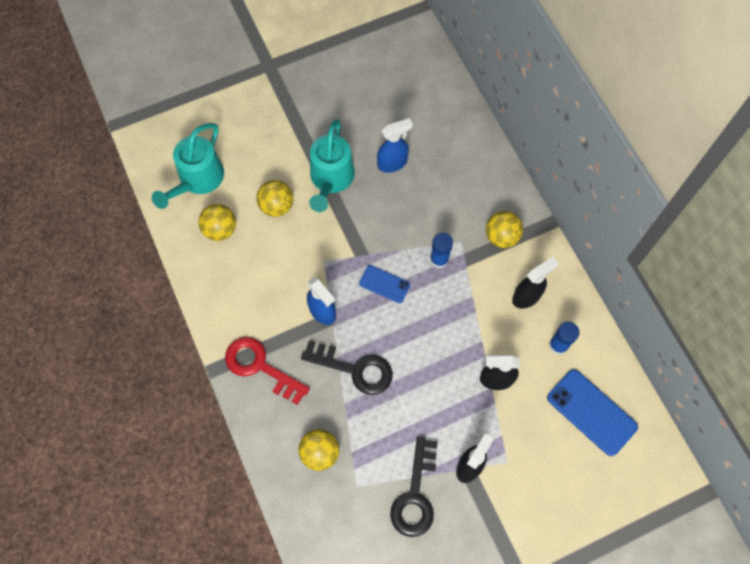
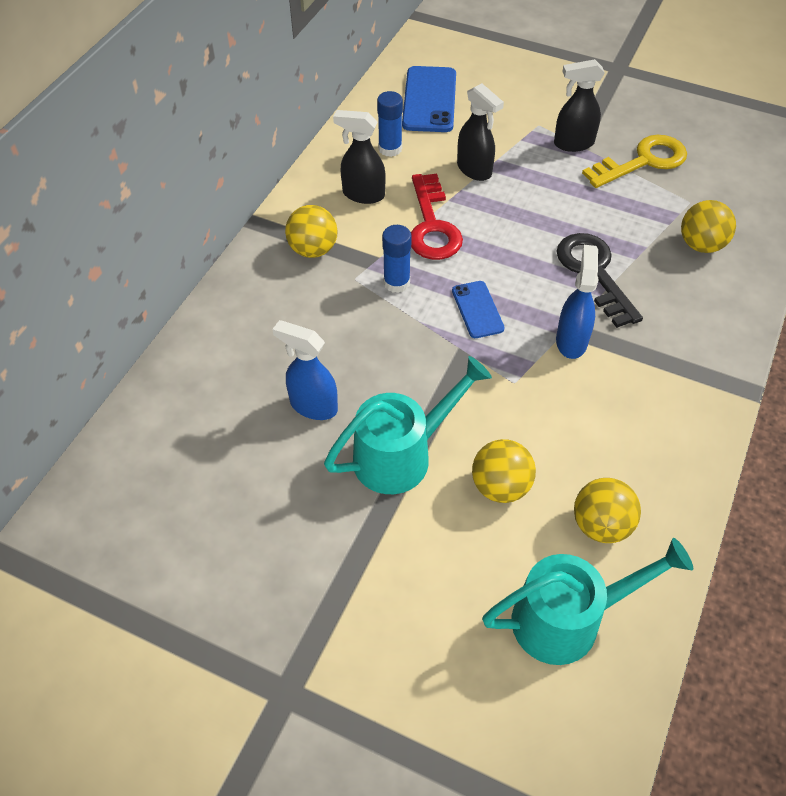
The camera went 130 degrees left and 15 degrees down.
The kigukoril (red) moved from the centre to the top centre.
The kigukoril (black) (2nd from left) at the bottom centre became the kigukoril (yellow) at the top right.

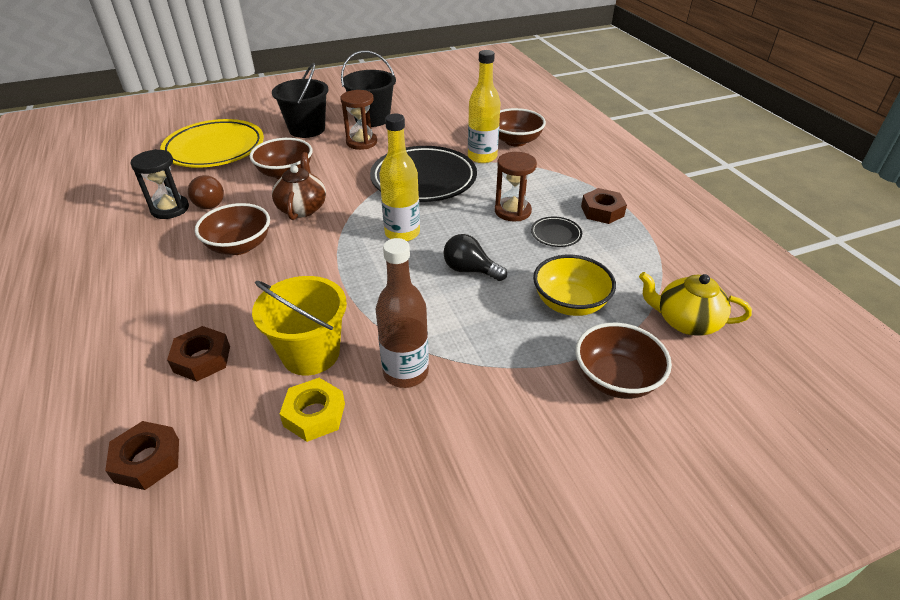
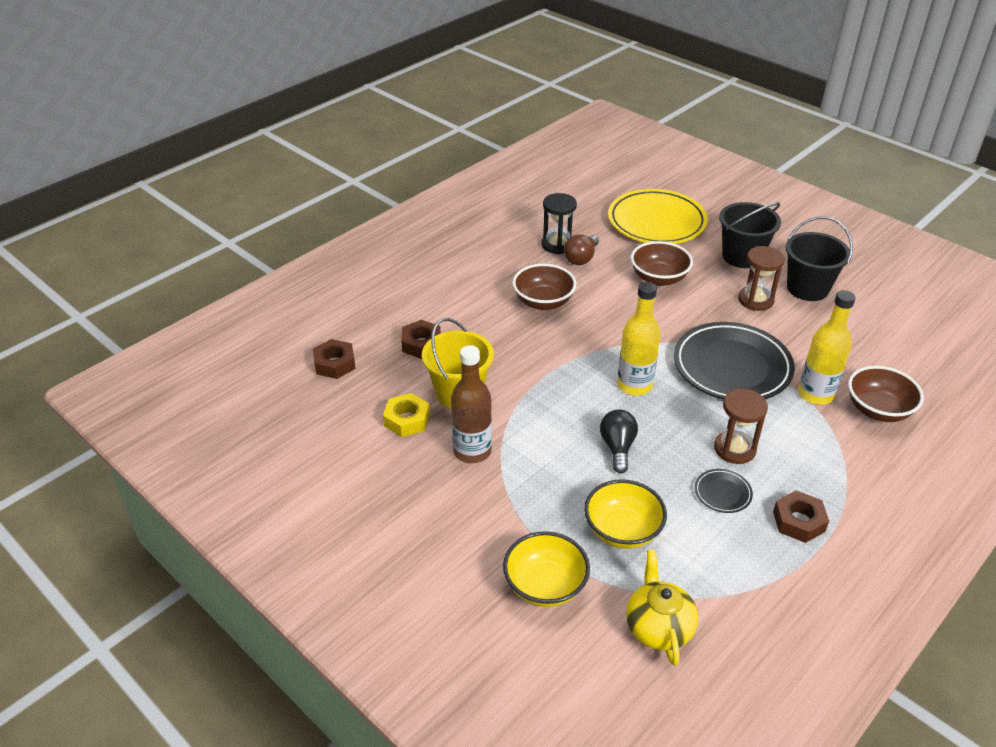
The camera went 65 degrees right and 0 degrees up.
The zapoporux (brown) at the top left disappeared.
The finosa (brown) (4th from left) at the middle right became the finosa (yellow) (1st from left) at the bottom centre.

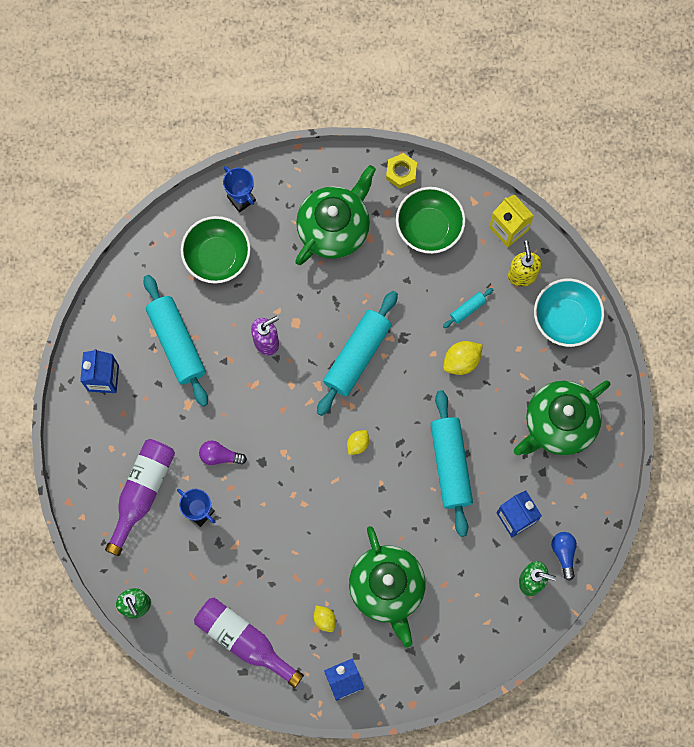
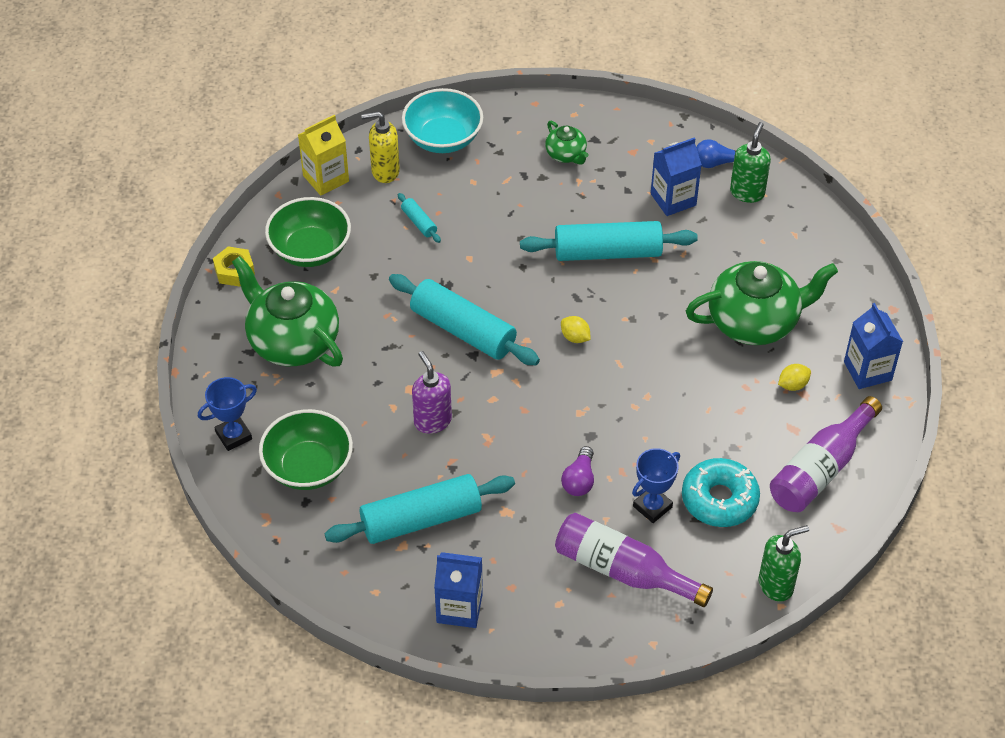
The camera went 85 degrees left and 25 degrees down.
The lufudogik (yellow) (3rd from left) at the middle right disappeared.
The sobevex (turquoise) at the bottom right appeared.
The zapoporux (green) (3rd from left in the first image) at the middle right changed to 0.48 times the size.

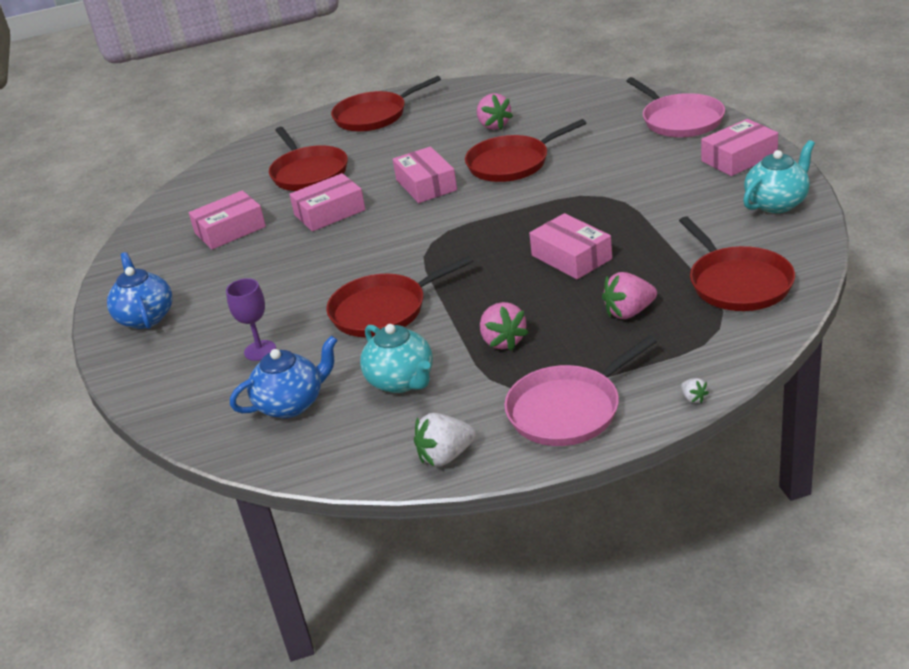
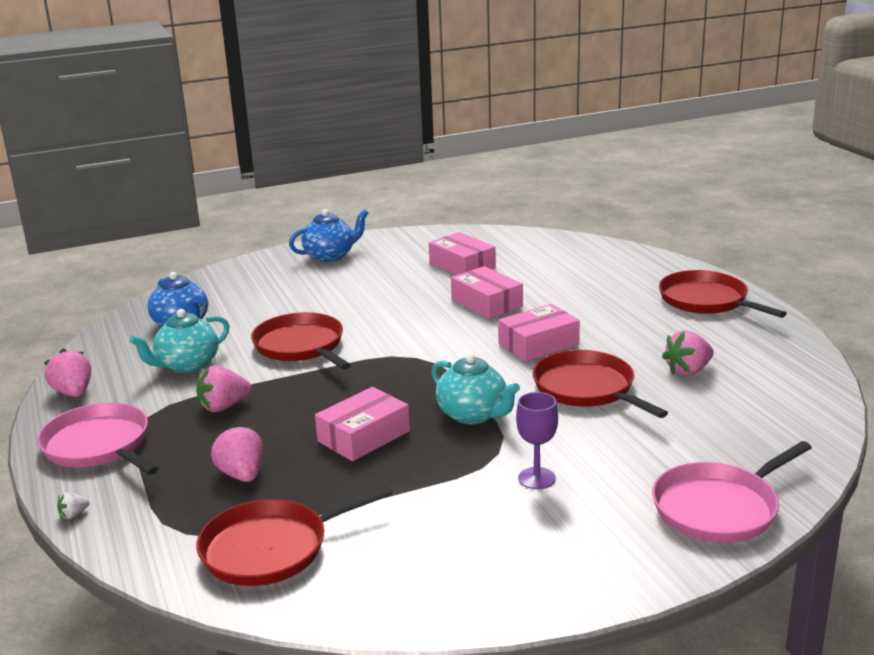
The camera went 80 degrees right and 10 degrees down.
The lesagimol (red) (1st from left) at the top centre disappeared.
The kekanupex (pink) (5th from left) at the top right disappeared.
The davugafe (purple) moved from the middle left to the bottom centre.
The zapoporux (turquoise) (2nd from left) moved from the top right to the centre.
The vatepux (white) (1st from left) at the centre became the vatepux (pink) (1st from left) at the middle left.

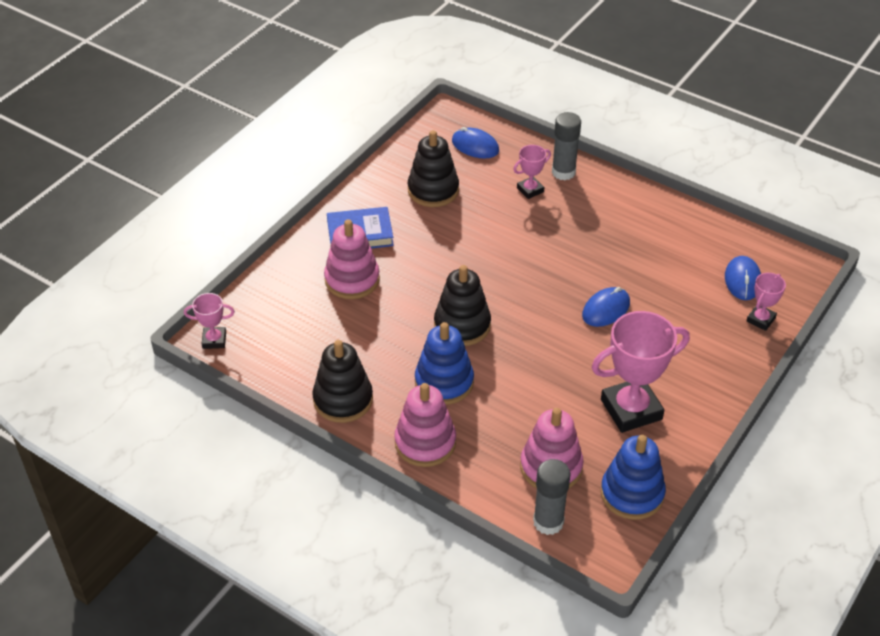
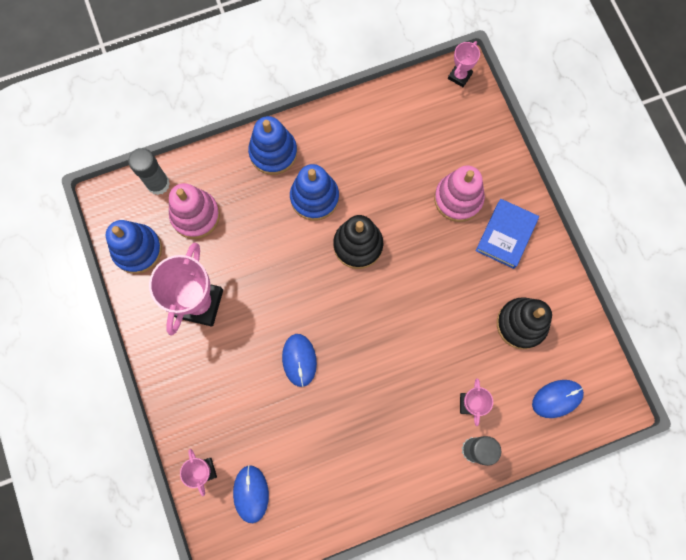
The camera went 125 degrees right and 30 degrees up.
The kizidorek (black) (1st from left) at the centre disappeared.
The kizidorek (pink) (2nd from left) at the bottom centre became the kizidorek (blue) (2nd from left) at the top centre.
The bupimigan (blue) (3rd from left in the first image) at the middle right turned 45 degrees clockwise.

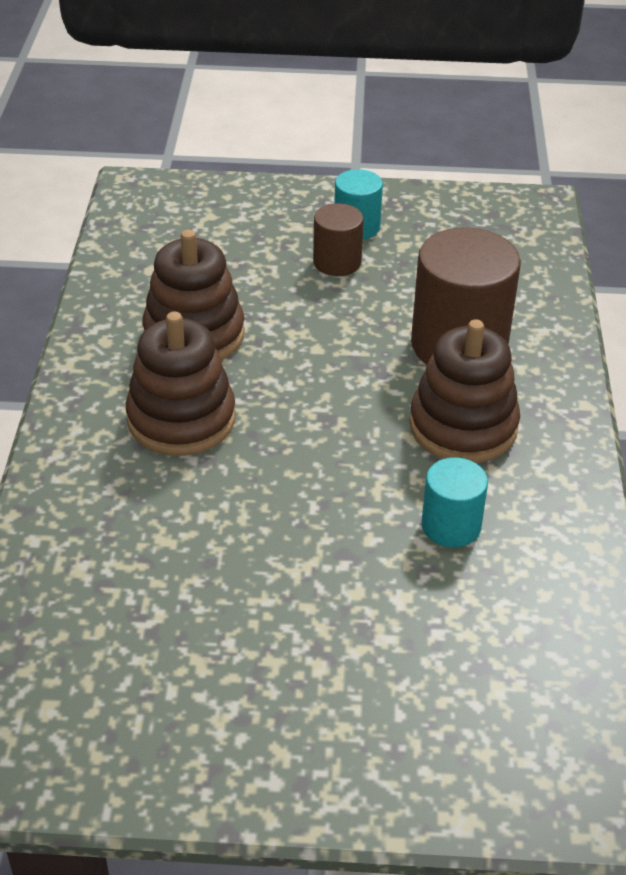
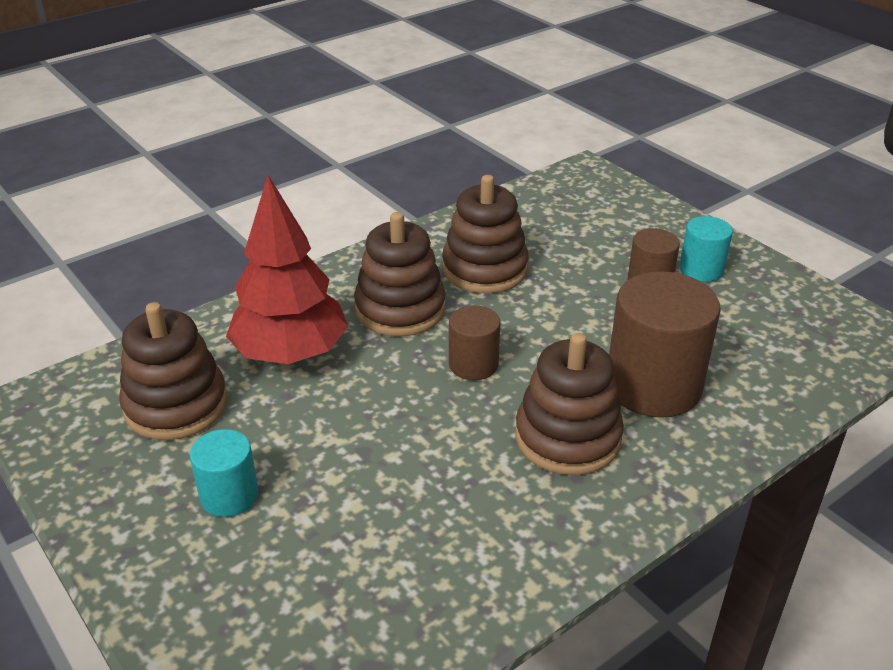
The camera went 50 degrees right and 5 degrees down.
The kizidorek (brown) (1st from left) at the middle left appeared.
The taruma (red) at the middle left appeared.
The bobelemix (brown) (1st from left) at the centre appeared.
The bobelemix (turquoise) (2nd from left in the first image) moved from the middle right to the bottom left.

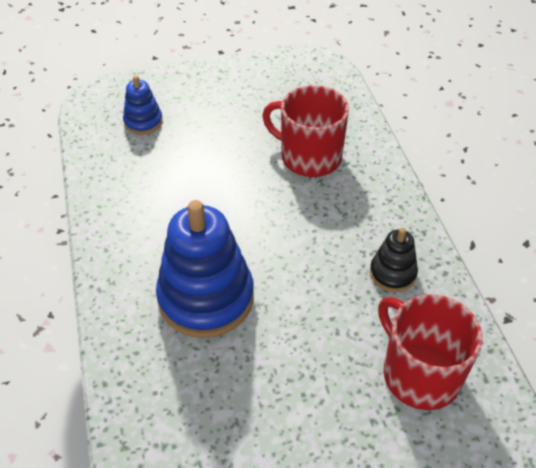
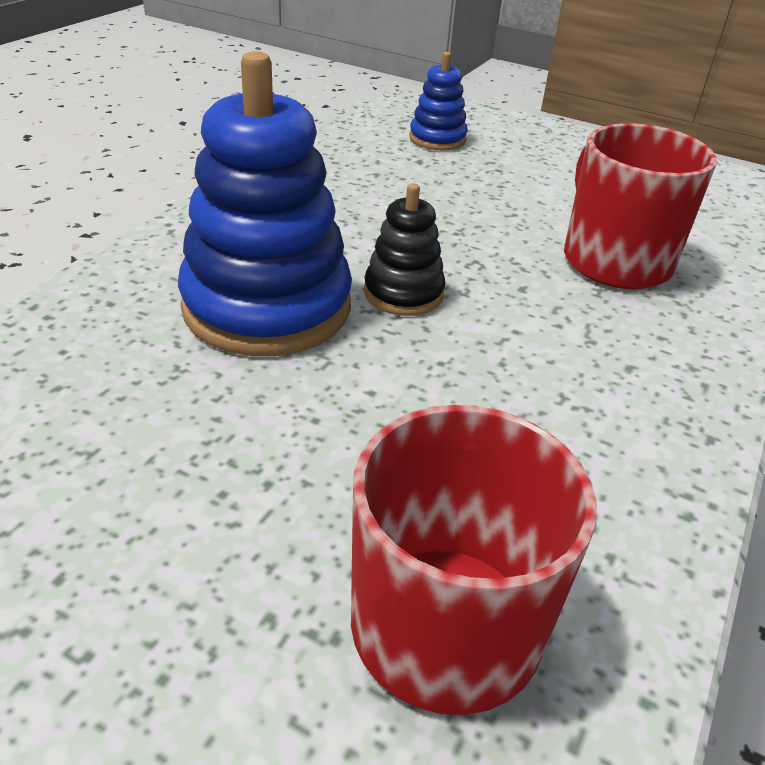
The camera went 40 degrees right and 10 degrees down.
The kizidorek (black) moved from the middle right to the top centre.

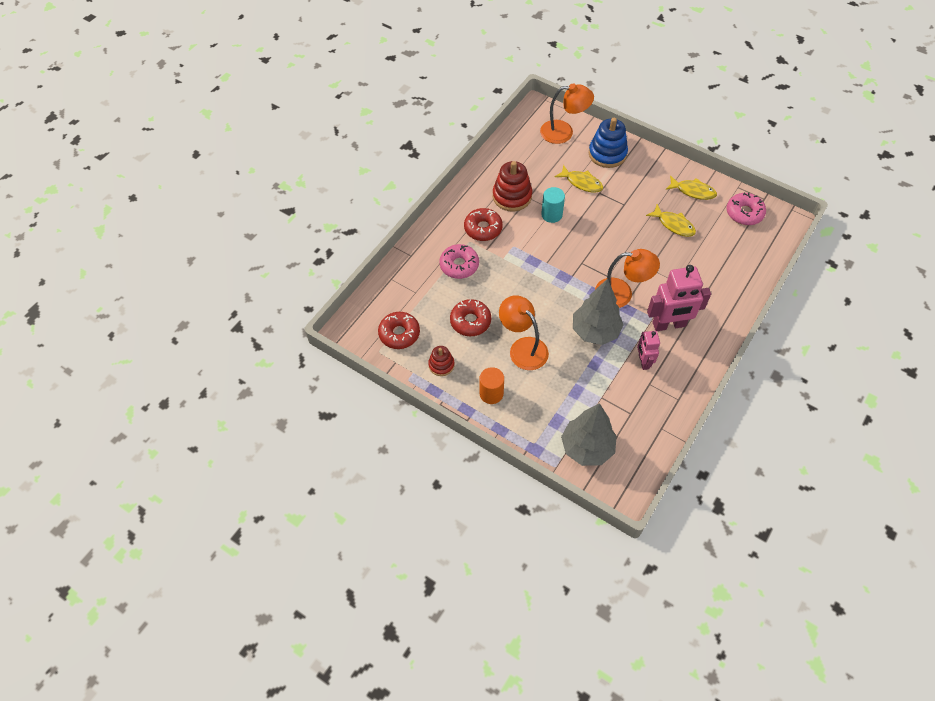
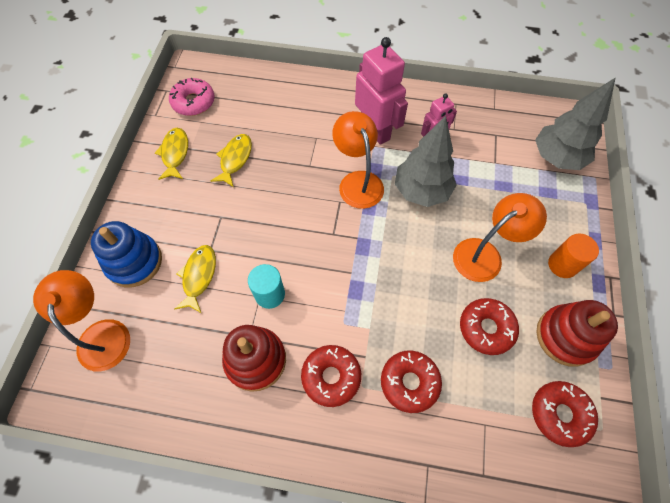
The camera went 115 degrees left and 5 degrees up.
The sobevex (pink) (1st from left) at the centre became the sobevex (red) (2nd from left) at the bottom centre.
The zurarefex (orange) (1st from left in the first image) at the centre turned 150 degrees counterclockwise.
The kizidorek (red) (1st from left in the first image) at the centre changed to 1.72 times the size.

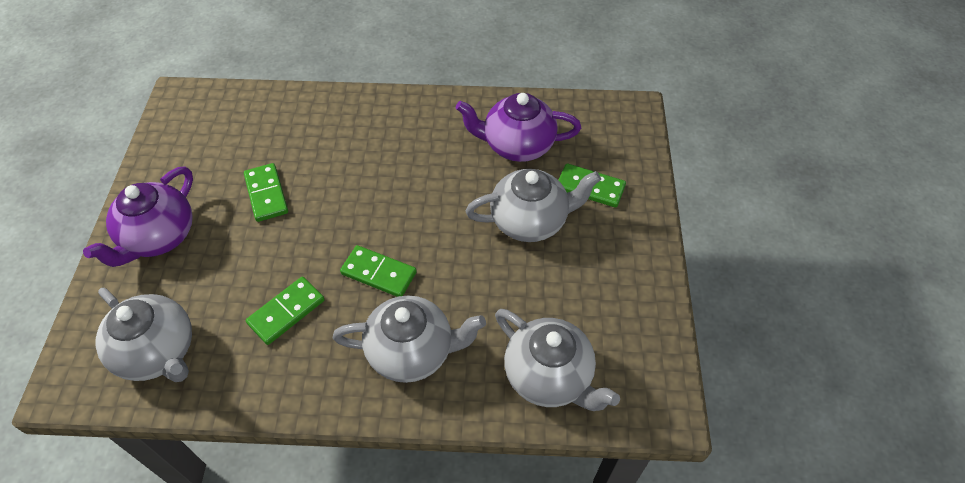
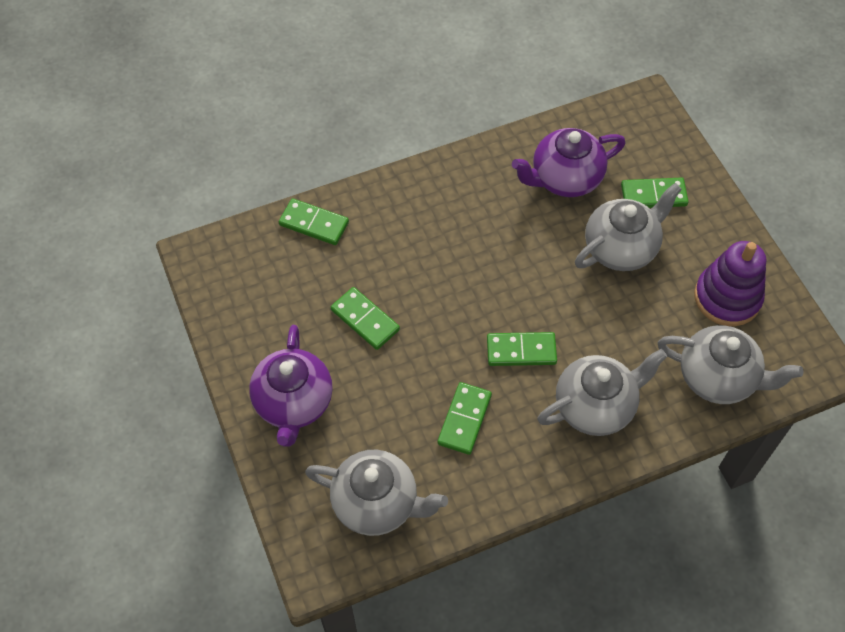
The camera went 25 degrees left and 5 degrees up.
The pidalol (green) (1st from left) at the centre appeared.
The kizidorek (purple) at the middle right appeared.

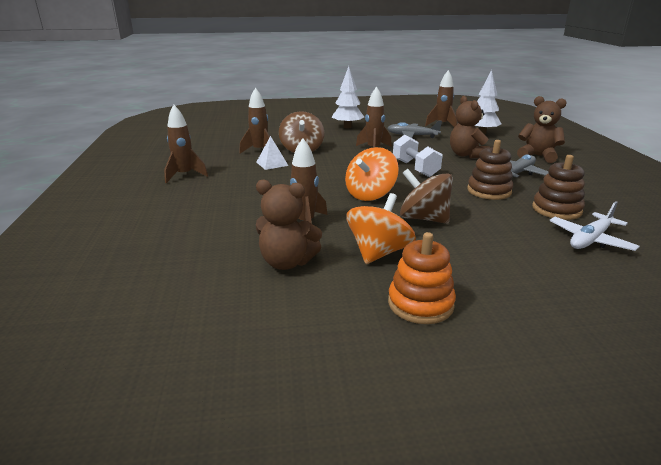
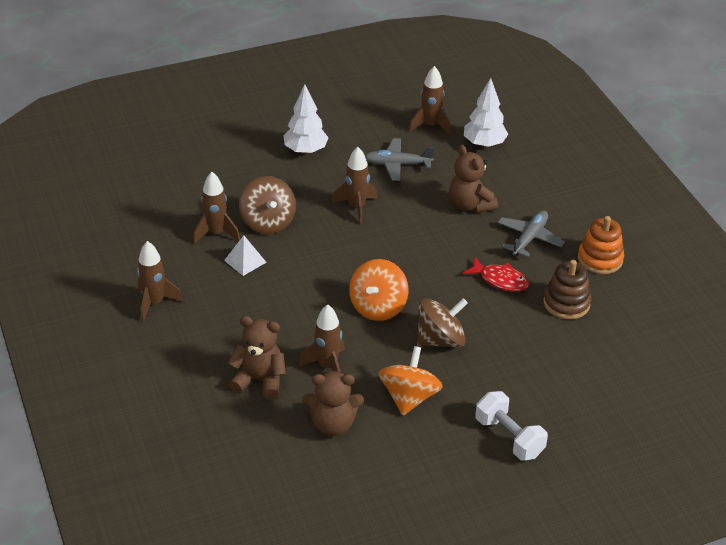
The camera went 15 degrees left and 15 degrees up.
The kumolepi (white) at the middle right disappeared.
The kizidorek (orange) moved from the centre to the middle right.
The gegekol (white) moved from the centre to the bottom right.
The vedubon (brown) (3rd from left in the first image) moved from the top right to the centre.
The kizidorek (brown) (1st from left) at the middle right was replaced by the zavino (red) at the middle right.
The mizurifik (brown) (2nd from left) at the centre turned 135 degrees clockwise.

